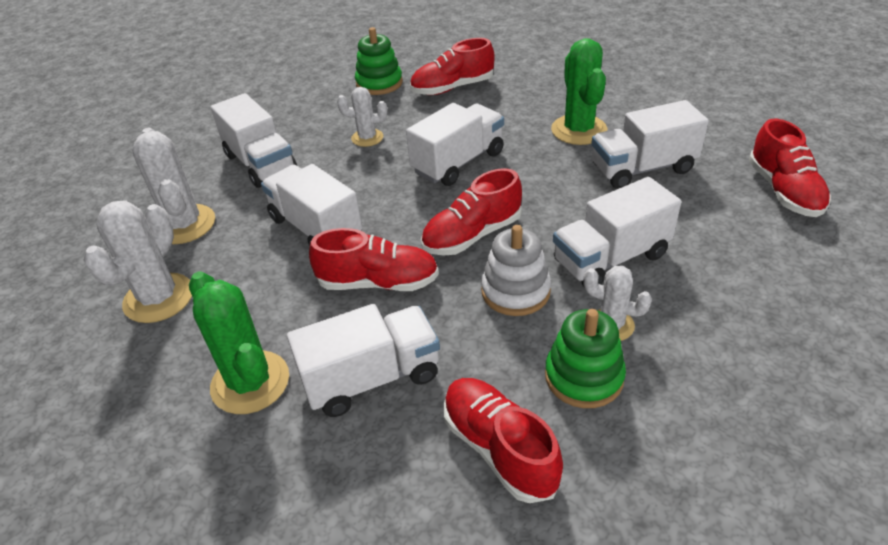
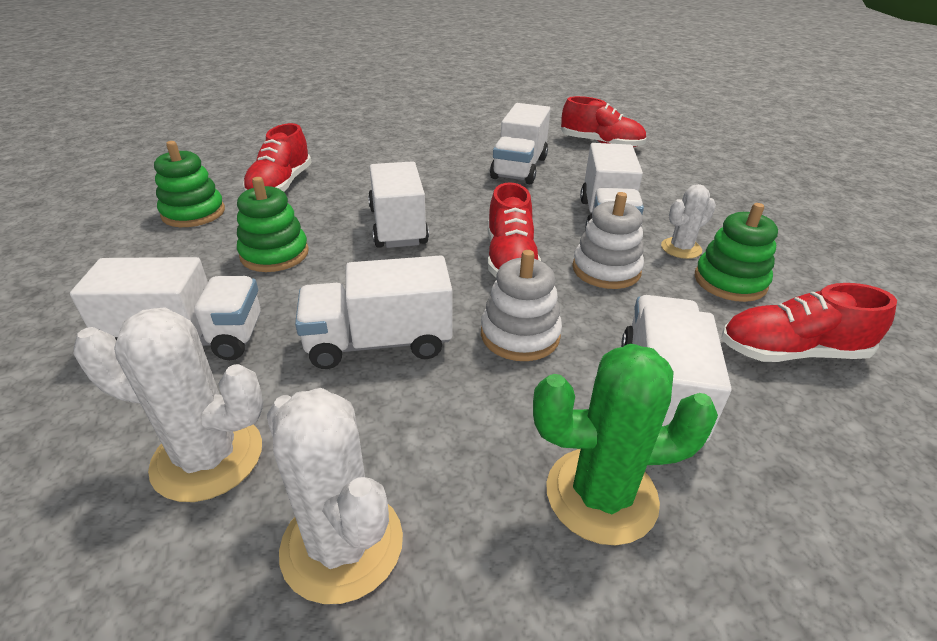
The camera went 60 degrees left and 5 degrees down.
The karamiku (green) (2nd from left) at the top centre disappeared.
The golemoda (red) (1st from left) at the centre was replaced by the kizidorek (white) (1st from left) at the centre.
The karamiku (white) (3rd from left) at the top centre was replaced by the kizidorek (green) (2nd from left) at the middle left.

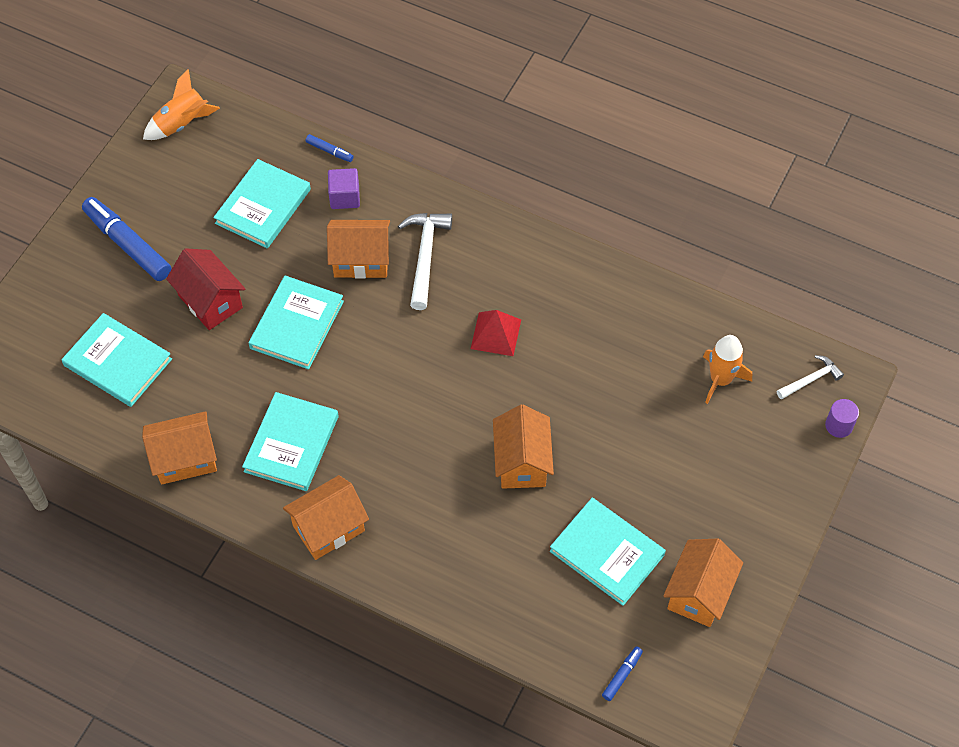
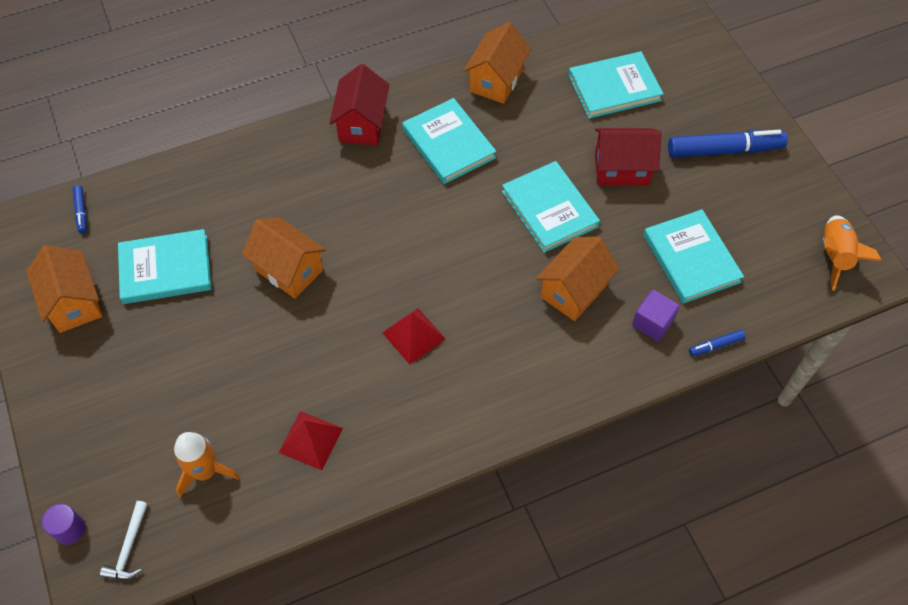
The camera went 130 degrees right and 0 degrees up.
The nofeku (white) (1st from left) at the centre disappeared.
The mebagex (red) (1st from left) at the bottom centre appeared.
The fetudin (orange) (2nd from left) at the bottom centre became the fetudin (red) (1st from left) at the top centre.

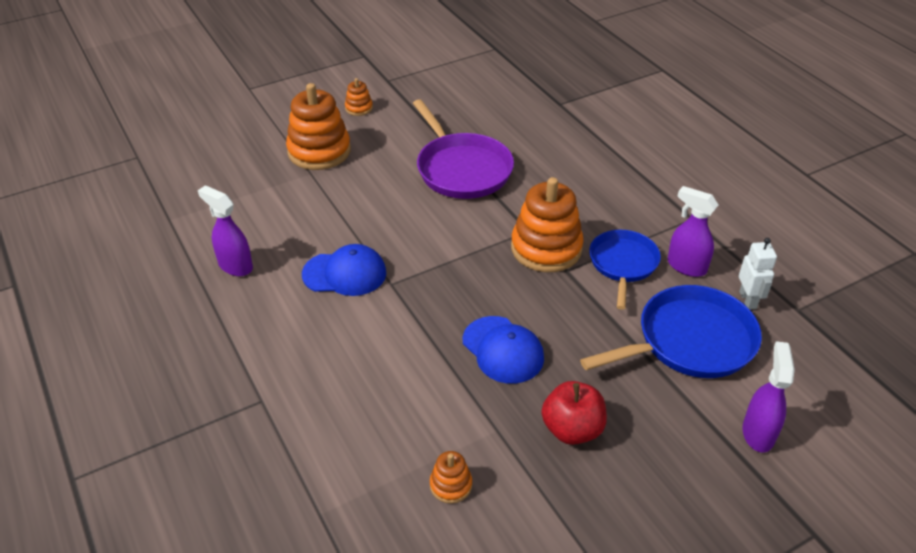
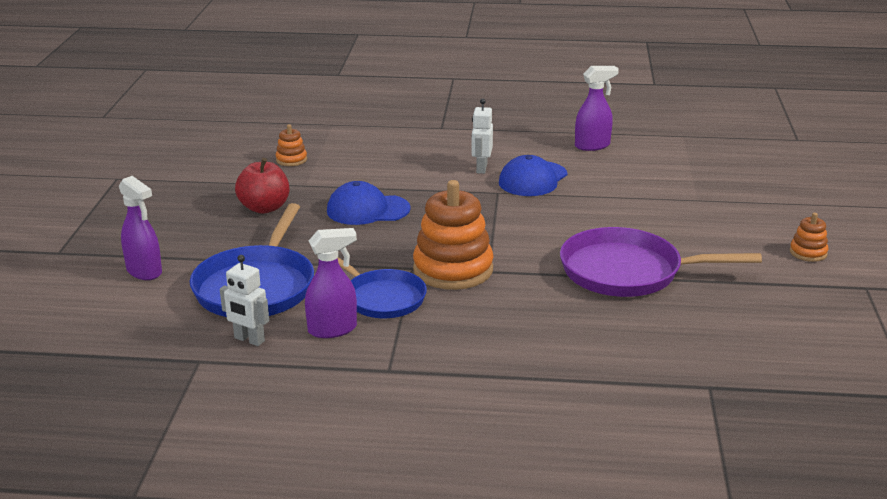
The camera went 125 degrees right and 15 degrees down.
The kizidorek (orange) (1st from left) at the top centre disappeared.
The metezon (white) (2nd from left) at the top centre appeared.

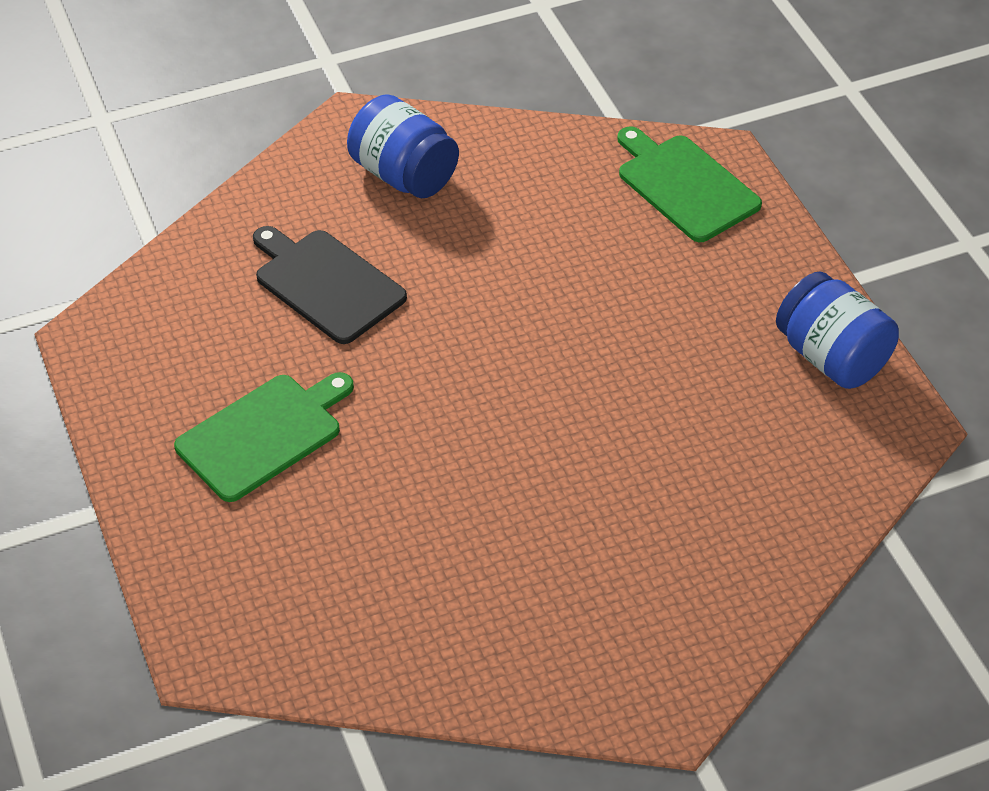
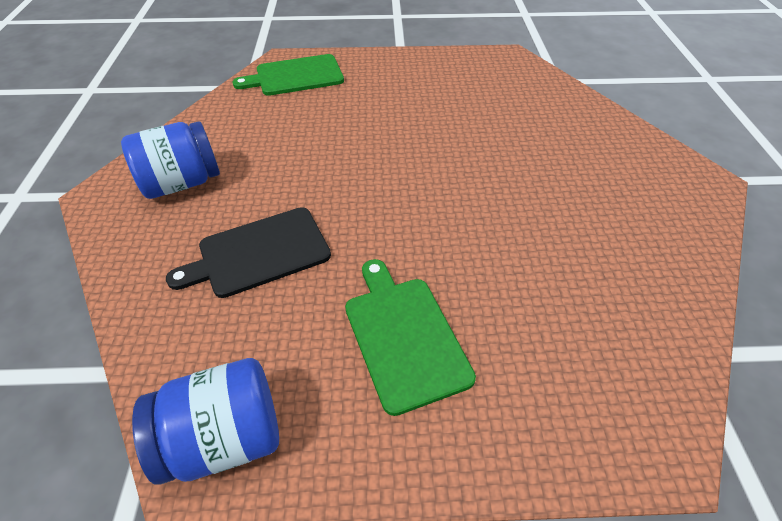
The camera went 70 degrees left and 0 degrees up.
The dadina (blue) (2nd from left) moved from the middle right to the bottom left.

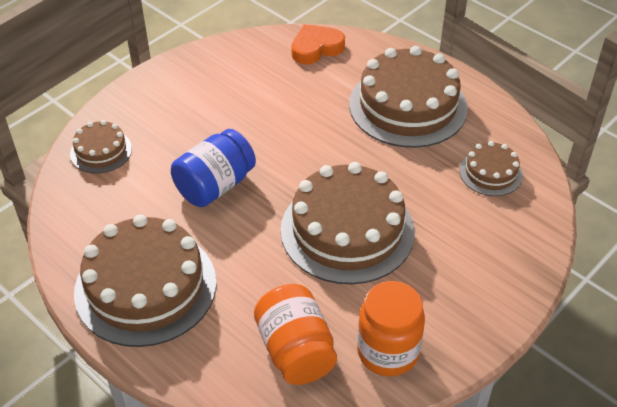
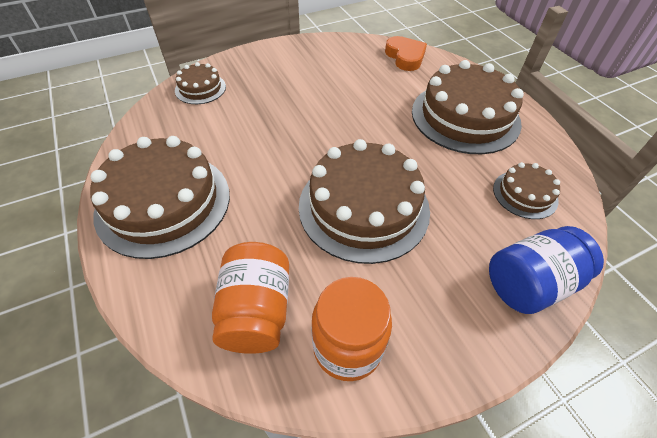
The camera went 20 degrees right and 5 degrees up.
The dadina (blue) moved from the centre to the middle right.
The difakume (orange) at the top centre turned 75 degrees clockwise.

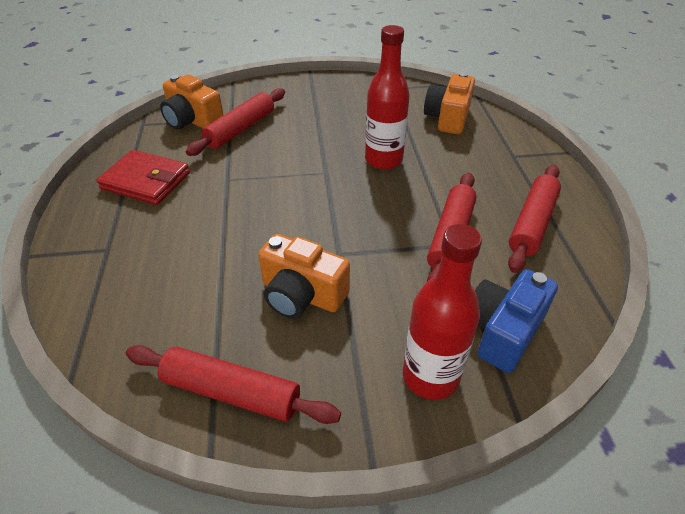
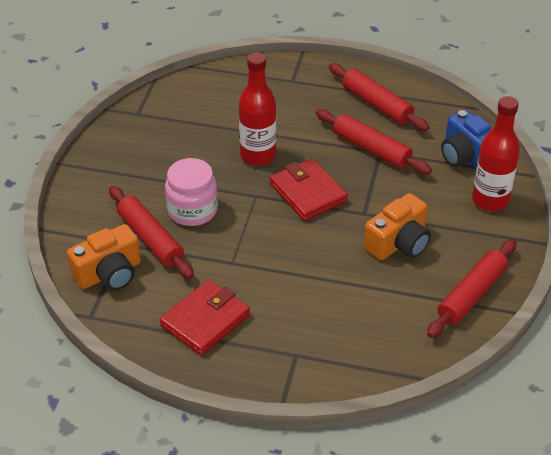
The camera went 70 degrees left and 0 degrees up.
The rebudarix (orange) (3rd from left) at the top centre disappeared.
The dadina (pink) at the centre appeared.
The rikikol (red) (2nd from left) at the centre appeared.

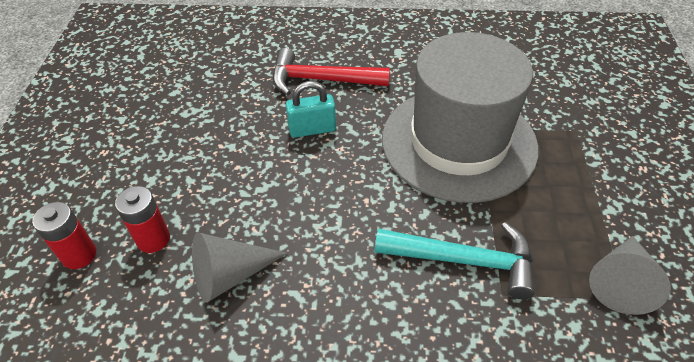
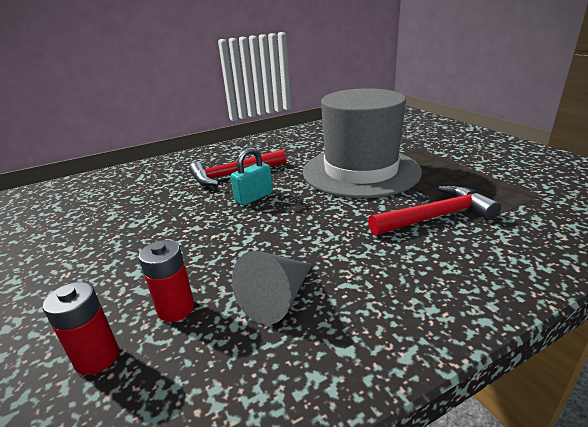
The camera went 30 degrees left and 20 degrees down.
The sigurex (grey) (2nd from left) at the bottom right disappeared.
The nofeku (turquoise) at the bottom centre became the nofeku (red) (2nd from left) at the middle right.

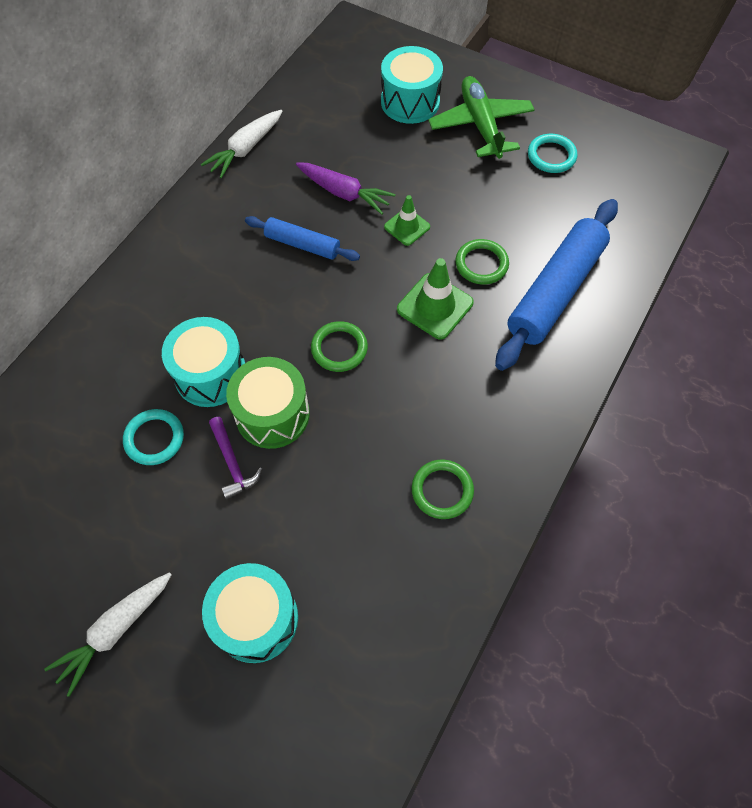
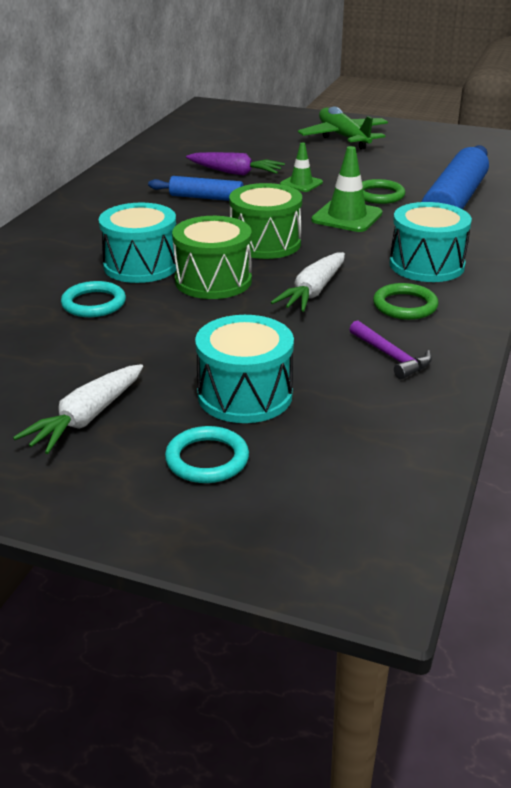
The camera went 10 degrees left and 30 degrees down.
The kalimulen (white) (2nd from left) moved from the top left to the centre.
The nofeku (purple) moved from the middle left to the middle right.
The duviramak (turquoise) (3rd from left) moved from the top centre to the top right.
The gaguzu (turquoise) (2nd from left) moved from the top right to the centre.
The gaguzu (green) (1st from left) at the centre was replaced by the duviramak (green) (2nd from left) at the top centre.

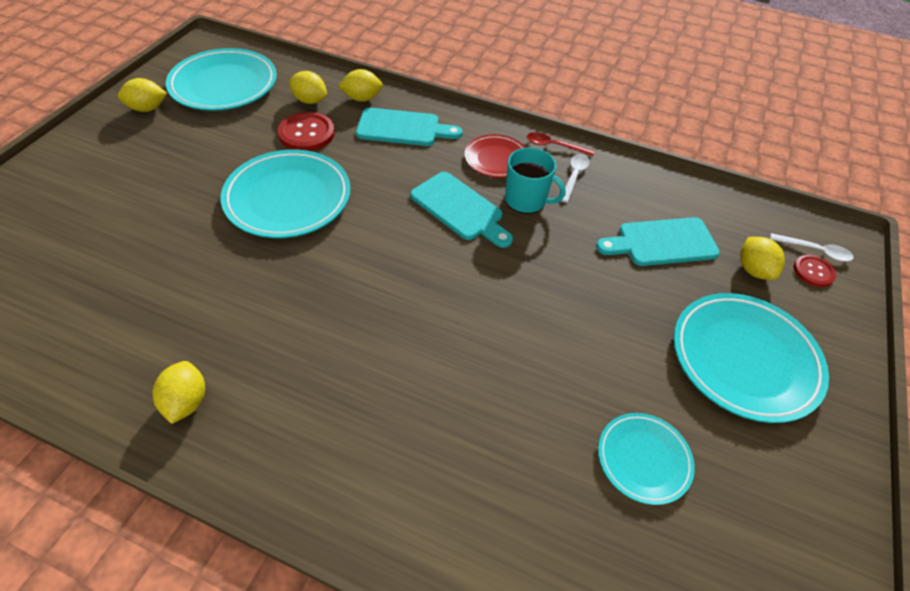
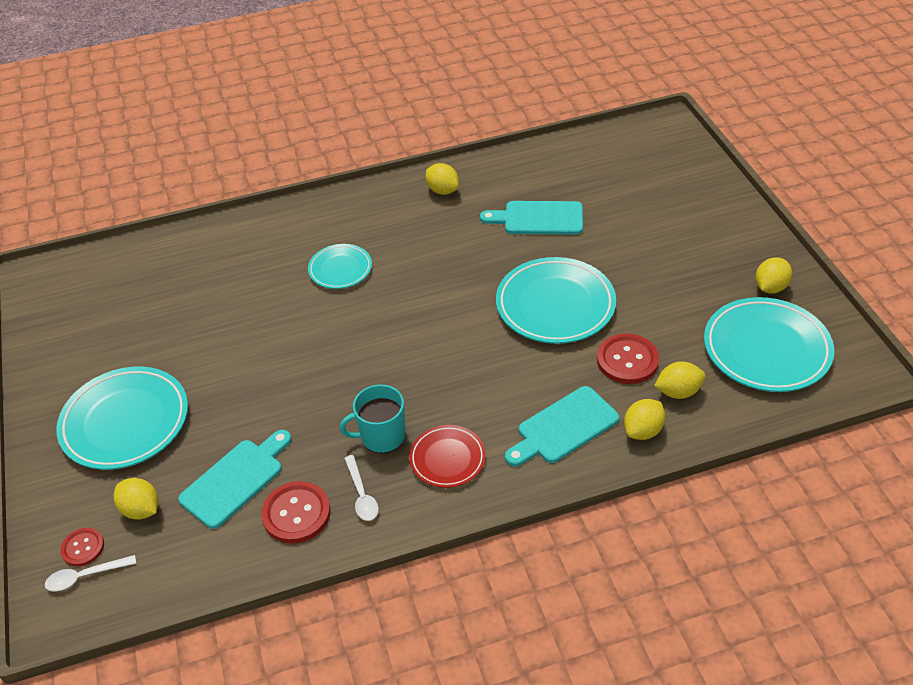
The camera went 145 degrees right and 5 degrees down.
The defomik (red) at the top centre disappeared.
The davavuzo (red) (2nd from left) at the bottom left appeared.
The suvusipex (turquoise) (2nd from left) moved from the centre to the top centre.
The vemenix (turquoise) (3rd from left in the first image) moved from the bottom right to the centre.

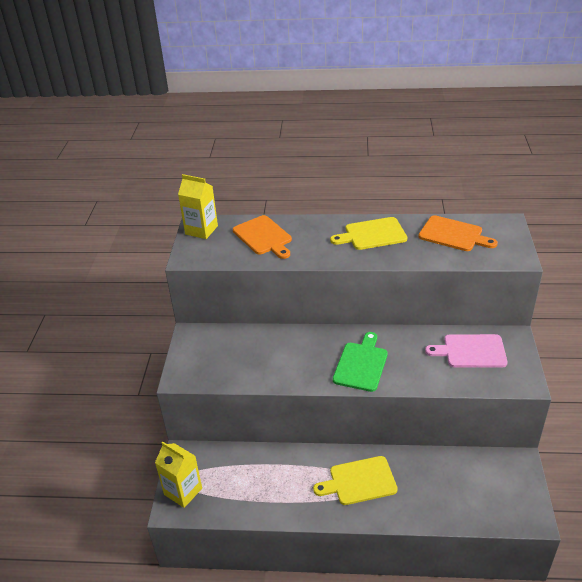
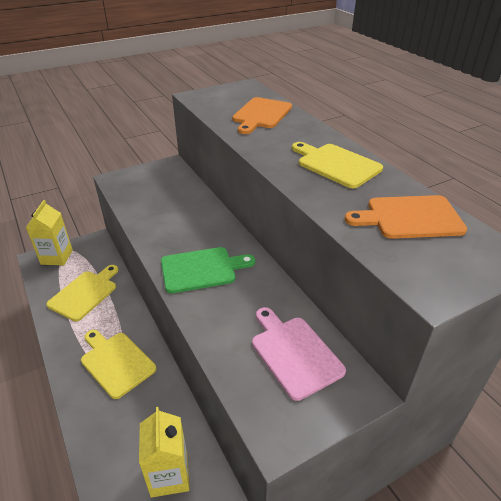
The camera went 55 degrees right and 0 degrees up.
The suvusipex (yellow) (1st from left) at the middle left appeared.
The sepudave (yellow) (2nd from left) moved from the centre to the bottom left.
The suvusipex (orange) (2nd from left) at the middle right turned 90 degrees clockwise.

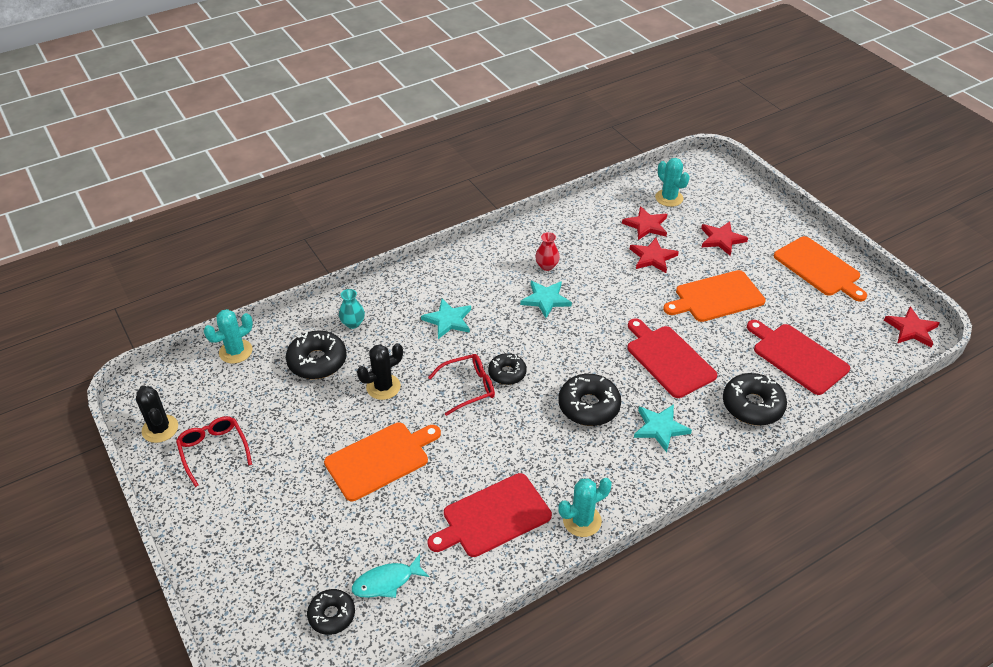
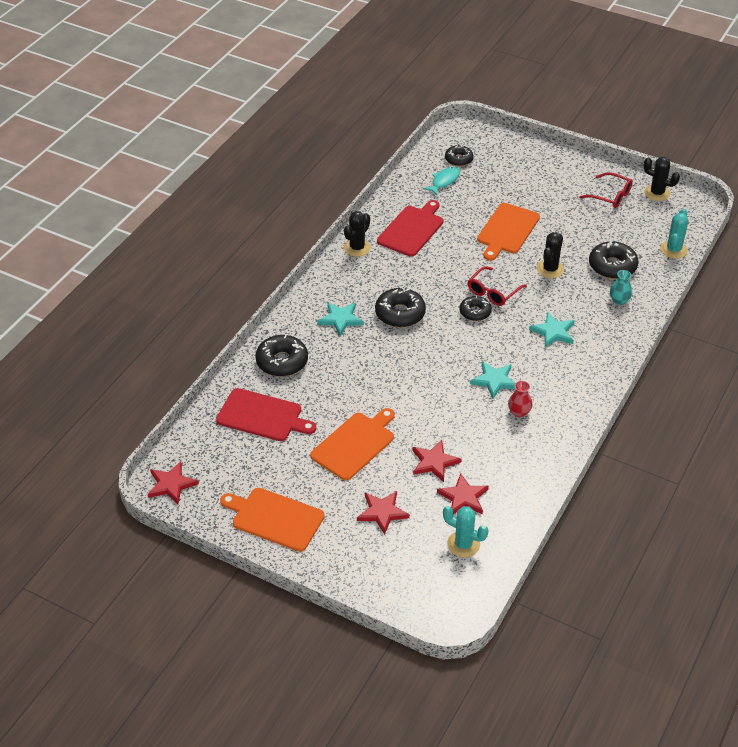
The camera went 150 degrees right and 0 degrees up.
The suvusipex (red) (2nd from left) at the middle right disappeared.
The karamiku (turquoise) (2nd from left) at the bottom centre became the karamiku (black) (1st from left) at the top centre.

